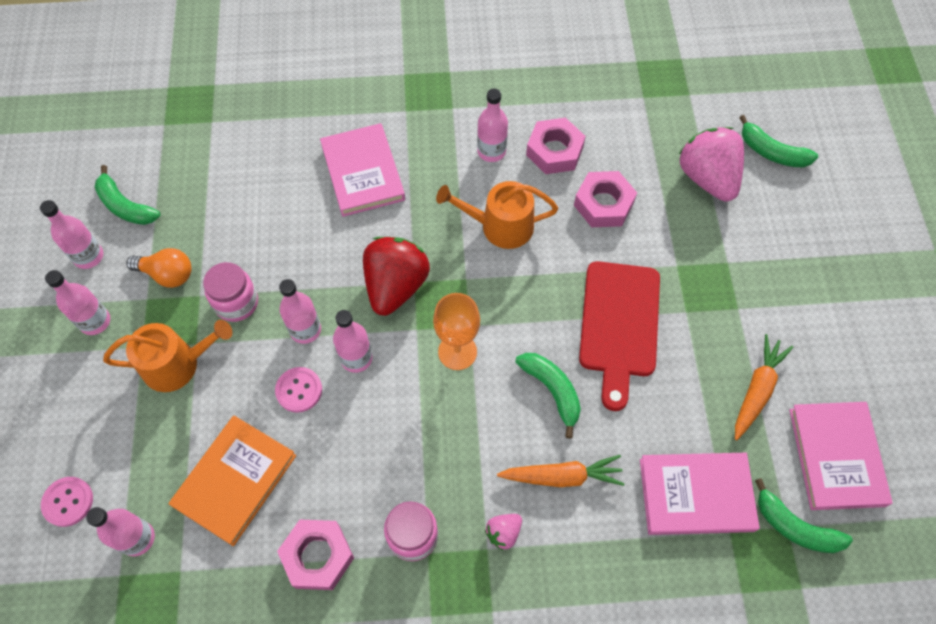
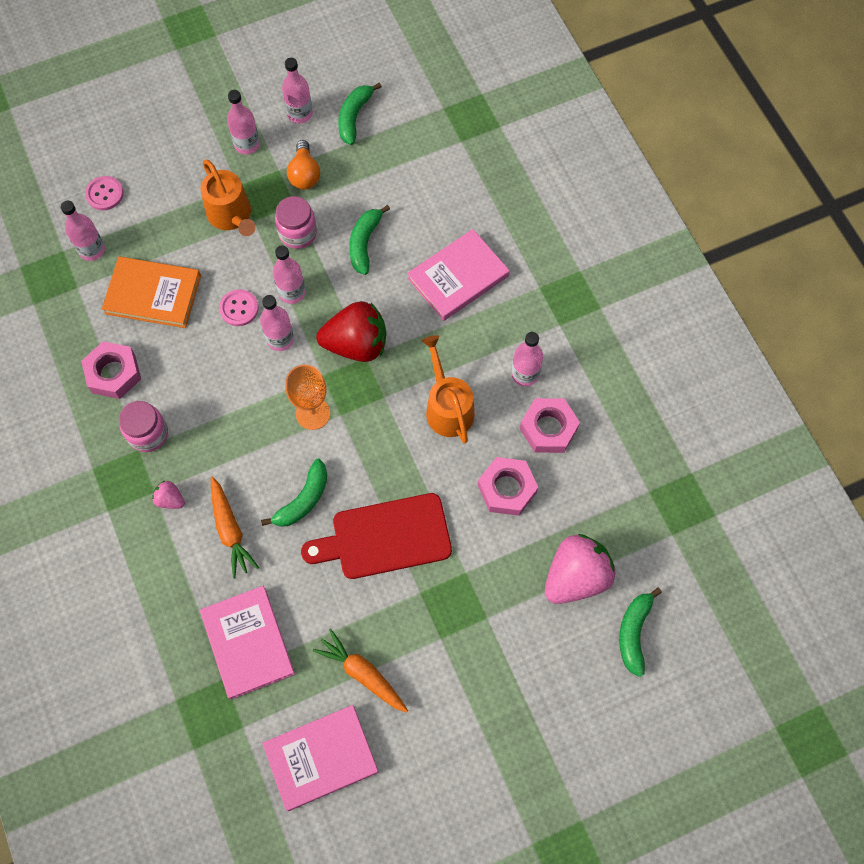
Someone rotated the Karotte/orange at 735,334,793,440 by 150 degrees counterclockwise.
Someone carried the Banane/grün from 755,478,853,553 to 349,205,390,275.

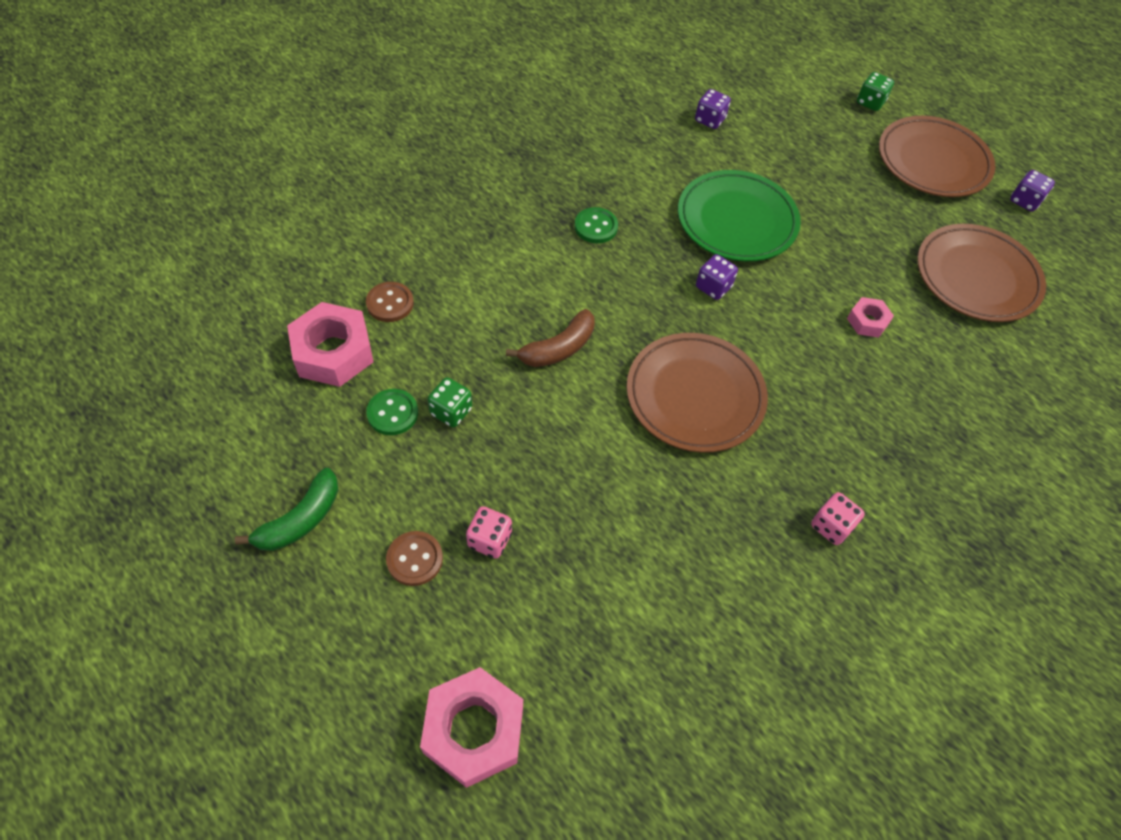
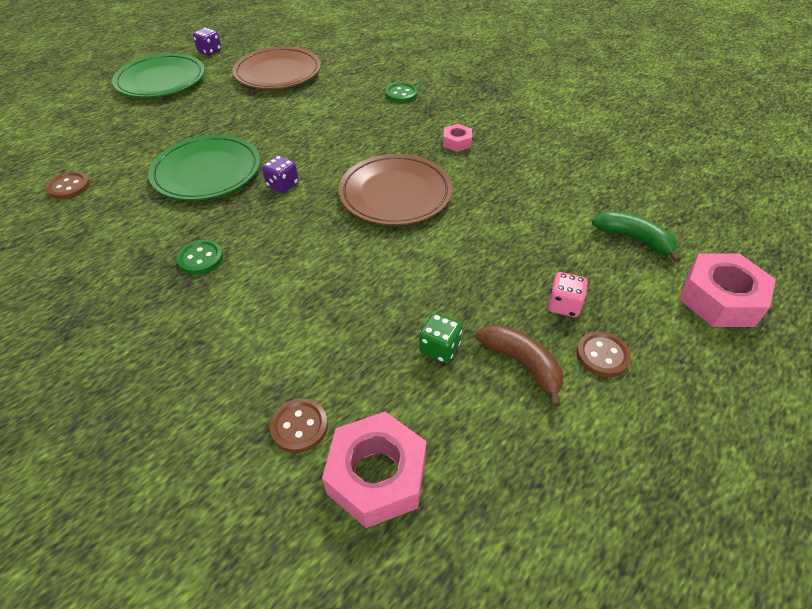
Someone carried the Banane/grün from 235,468,338,551 to 592,211,681,263.
Someone carried the Knopf/grün from 366,389,418,435 to 385,83,417,103.
Someone carried the Banane/braun from 506,309,595,367 to 476,324,563,407.
Someone swapped the Spielwürfel/lila at 695,89,731,129 for the Knopf/braun at 46,172,90,200.
Someone took away the Spielwürfel/rosa at 811,492,865,545.
Someone carried the Sechskantmutter/rosa from 847,297,894,338 to 443,124,472,152.
Someone took away the Spielwürfel/grün at 857,72,894,111.
Someone repainted the Teller/braun at 879,116,995,197, which became the Teller/grün at 112,53,205,98.

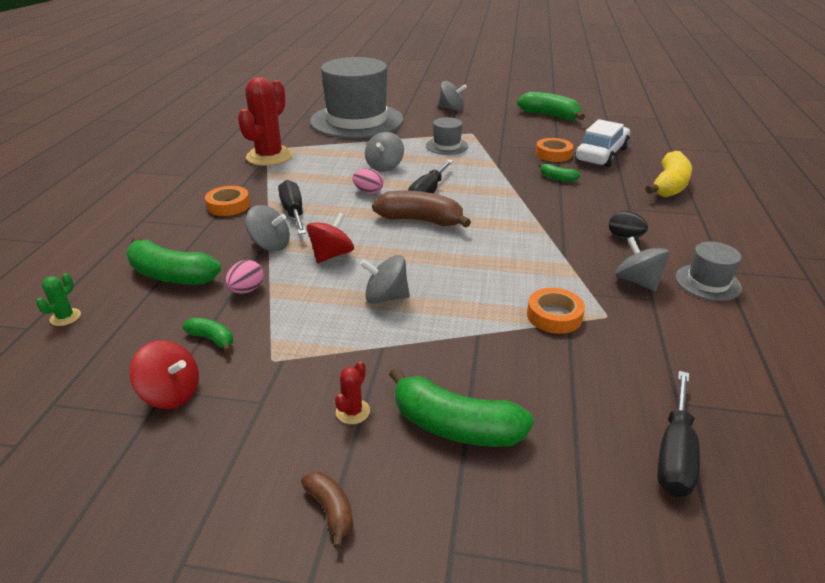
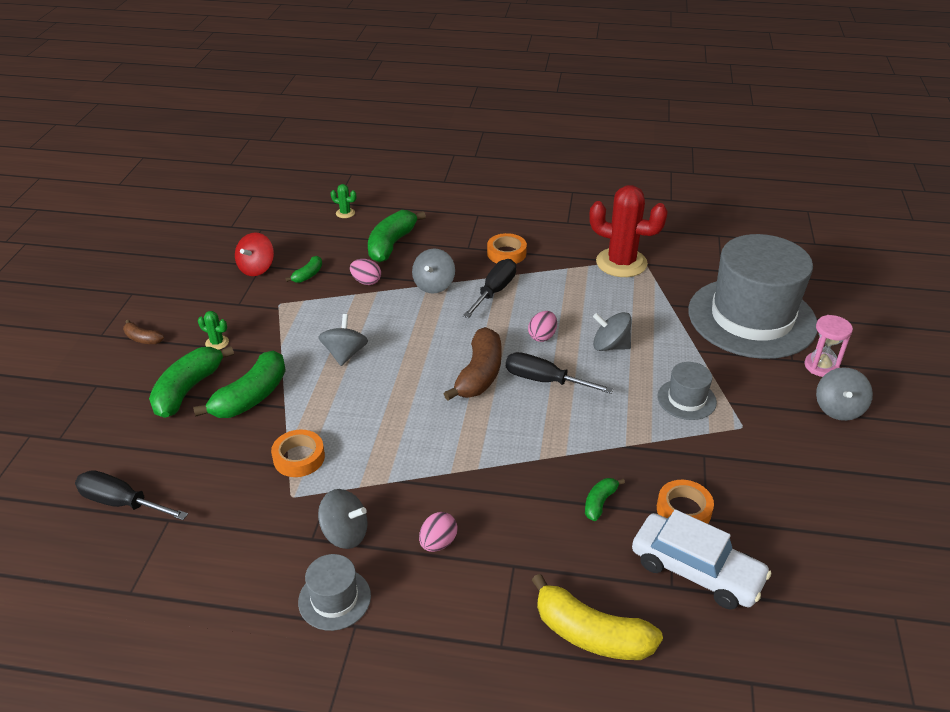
Someone rotated the Schraubenzieher/schwarz at 278,180,306,234 by 45 degrees counterclockwise.
Someone rotated the Banane/braun at 301,472,353,548 by 60 degrees clockwise.
Someone took away the Kreisel/rot at 306,213,354,263.
Someone repainted the Kaktus/rot at 335,361,370,424, which became the Kaktus/grün at 198,311,229,350.
Someone carried the Banane/grün from 517,92,585,120 to 193,350,286,418.
Someone repainted the Ei/schwarz at 609,211,648,239, which became the Ei/rosa at 419,512,458,552.
Someone rotated the Kreisel/grau at 615,236,670,292 by 45 degrees clockwise.
Someone put down the Sanduhr/rosa at 805,315,853,377.

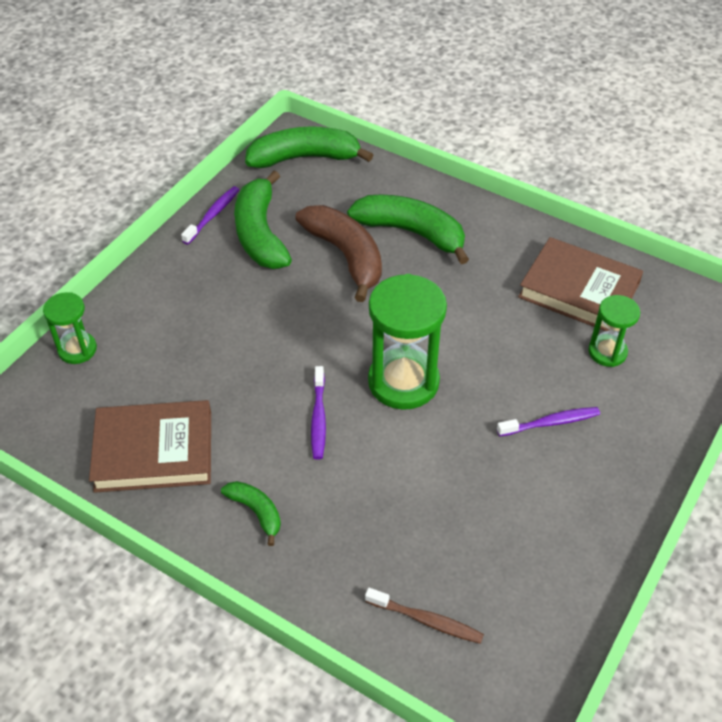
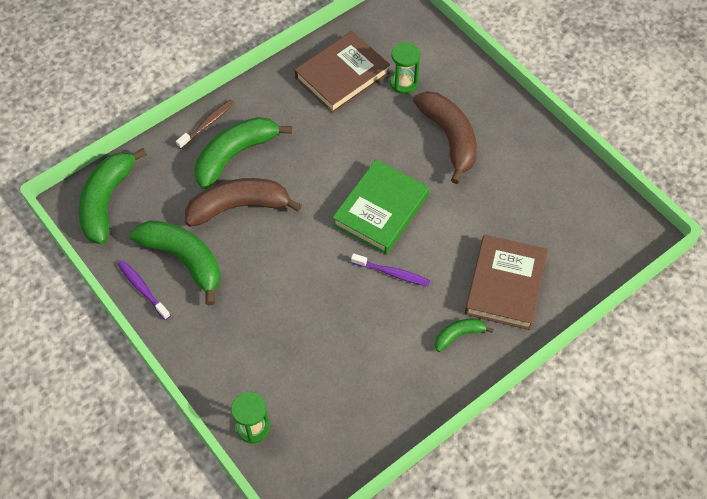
Someone carried the Buch/braun from 89,400,211,493 to 465,235,548,330.
Someone rotated the Banane/grün at 234,171,292,269 by 150 degrees counterclockwise.
Someone carried the Zahnbürste/braun from 365,588,484,644 to 176,99,235,149.
Someone swapped the Sanduhr/grün at 368,274,447,410 for the Buch/grün at 332,159,429,254.
Someone swapped the Zahnbürste/lila at 497,407,600,437 for the Banane/braun at 413,91,477,184.

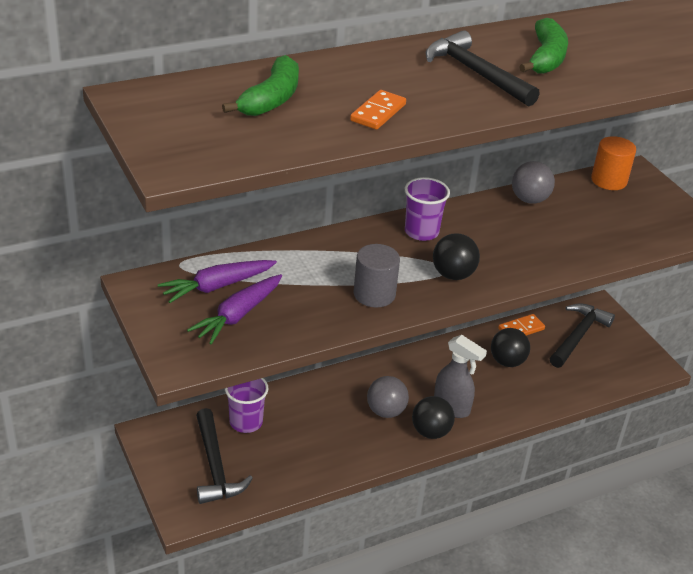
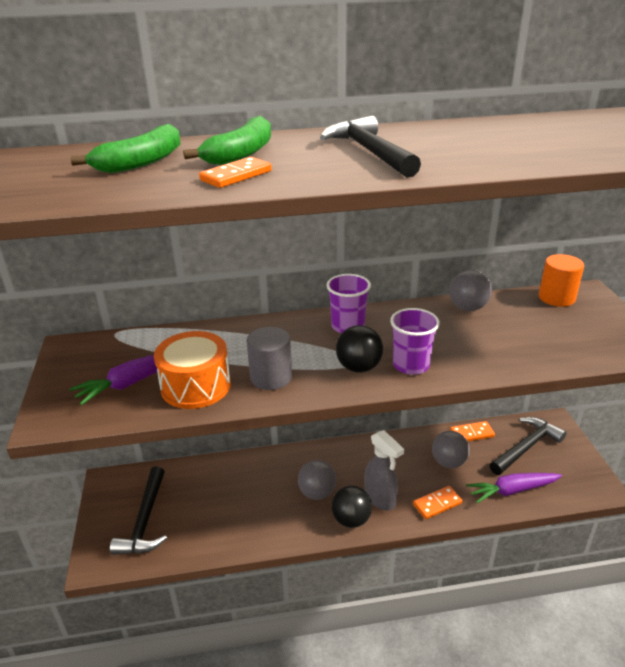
Someone carried the Karotte/lila from 158,260,277,303 to 466,473,562,503.
Someone carried the Becher/lila from 225,378,268,433 to 390,308,440,375.
Someone repainted the Ball/schwarz at 491,328,530,367, which became the Ball/grau at 432,431,470,468.
Someone carried the Banane/grün from 519,18,568,74 to 183,116,271,165.
Someone put down the Trommel/orange at 154,331,231,409.
Someone put down the Dominostein/orange at 413,486,463,519.

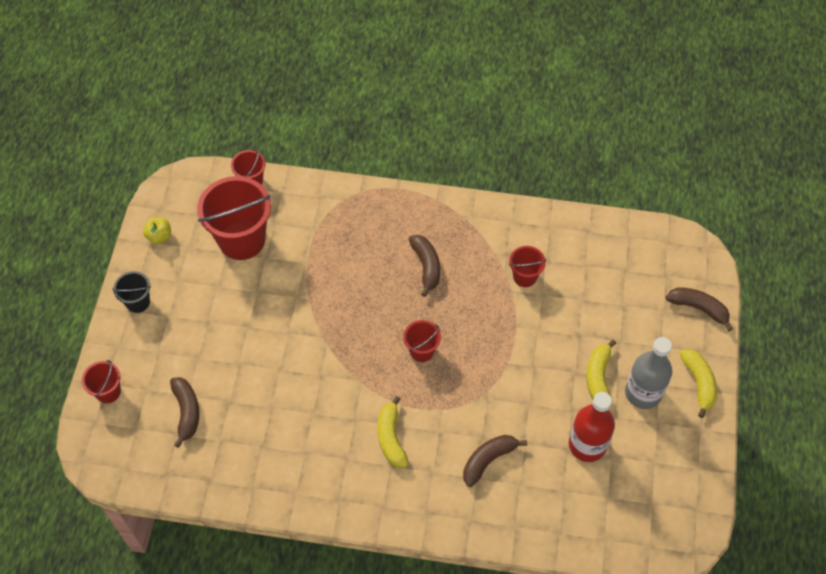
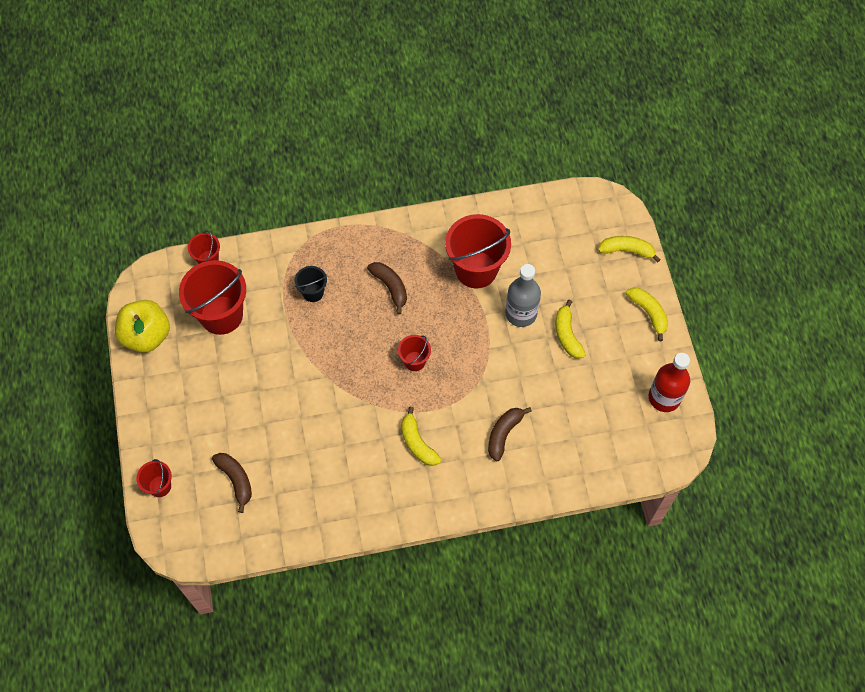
Someone carried the Eimer/schwarz from 112,271,151,313 to 295,266,327,302.
Someone scaled the Apfel/gelb at 143,217,171,244 by 2.08.
Someone scaled the Eimer/rot at 509,246,546,287 by 2.01.
Someone carried the Flasche/rot from 569,392,615,462 to 649,353,690,412.
Someone carried the Flasche/grau from 625,337,672,409 to 505,264,541,327.
Someone repainted the Banane/braun at 666,288,733,331, which became the Banane/gelb at 598,236,661,262.

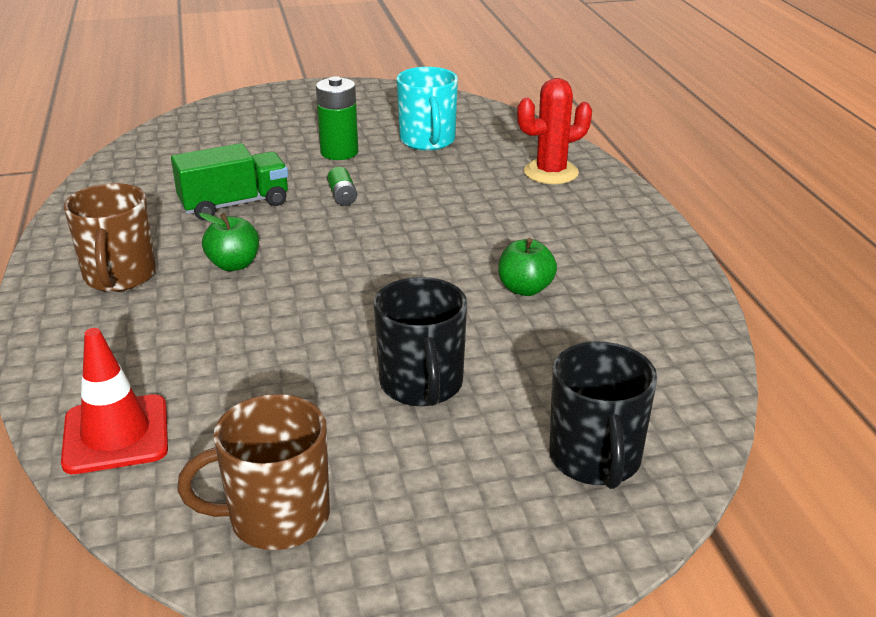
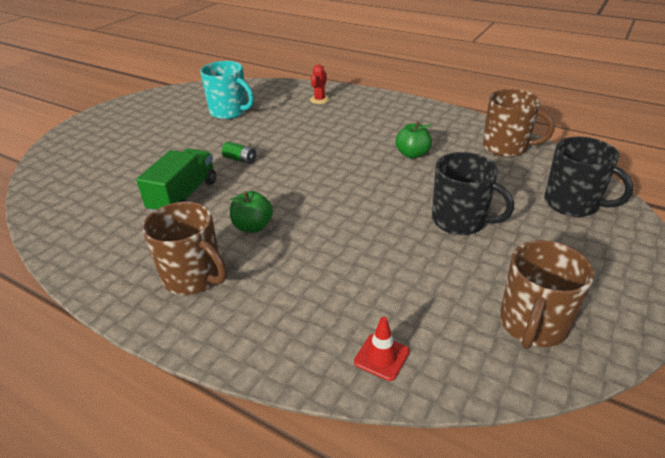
Someone scaled the Leitkegel/rot at 61,328,168,474 by 0.57.
Someone took away the Batterie/grün at 316,76,358,160.
Someone scaled the Kaktus/rot at 517,78,592,184 by 0.60.
Someone put down the Tasse/braun at 483,89,554,157.

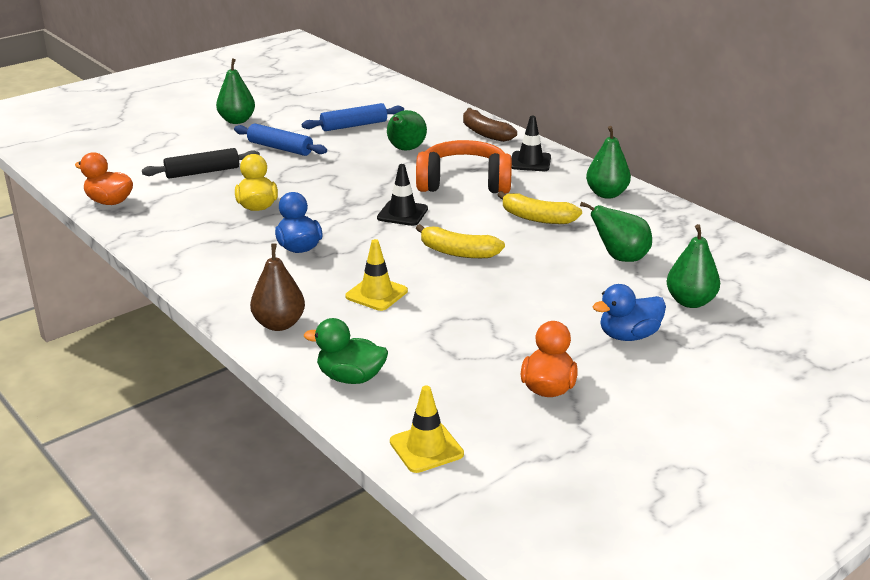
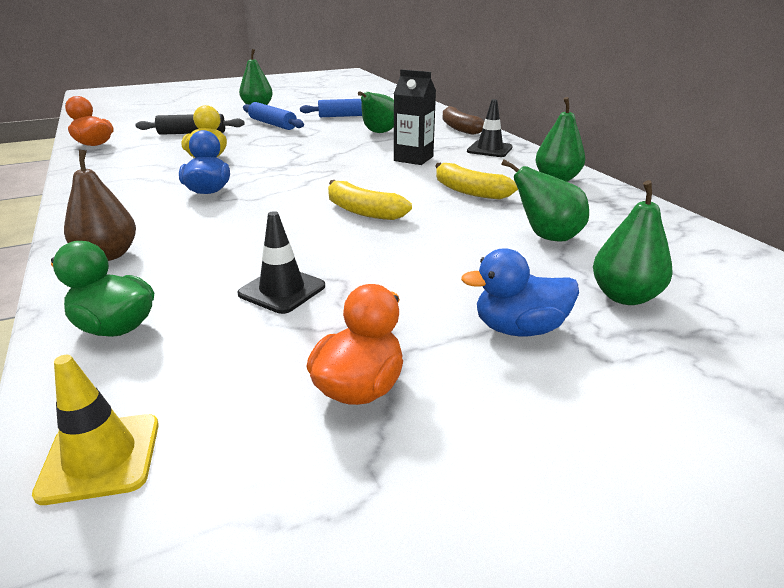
Someone took away the Leitkegel/gelb at 345,239,408,311.
Someone carried the Leitkegel/schwarz from 377,164,428,226 to 238,211,325,314.
Someone swapped the Kopfhörer/orange at 416,140,512,194 for the Getränkekarton/schwarz at 394,69,436,165.

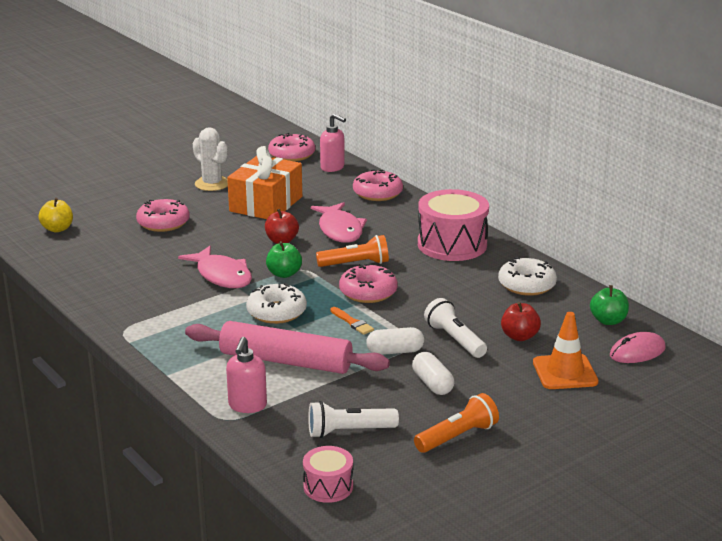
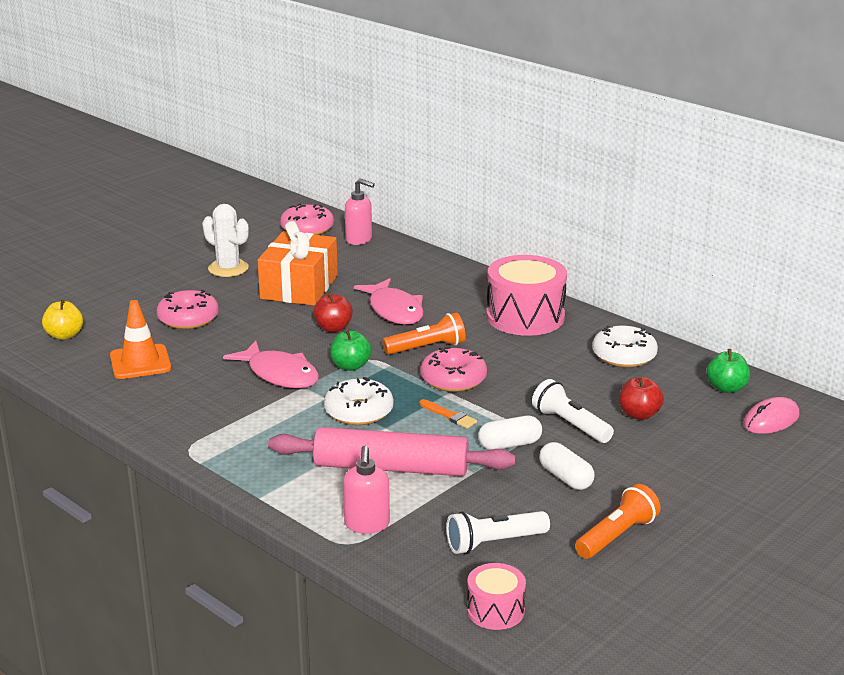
Someone took away the Donut/rosa at 353,169,403,201.
Someone carried the Leitkegel/orange from 533,312,599,389 to 110,300,171,379.

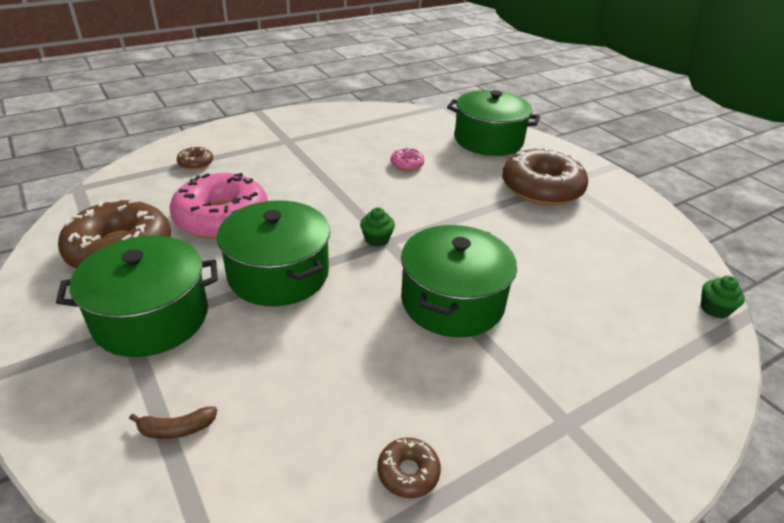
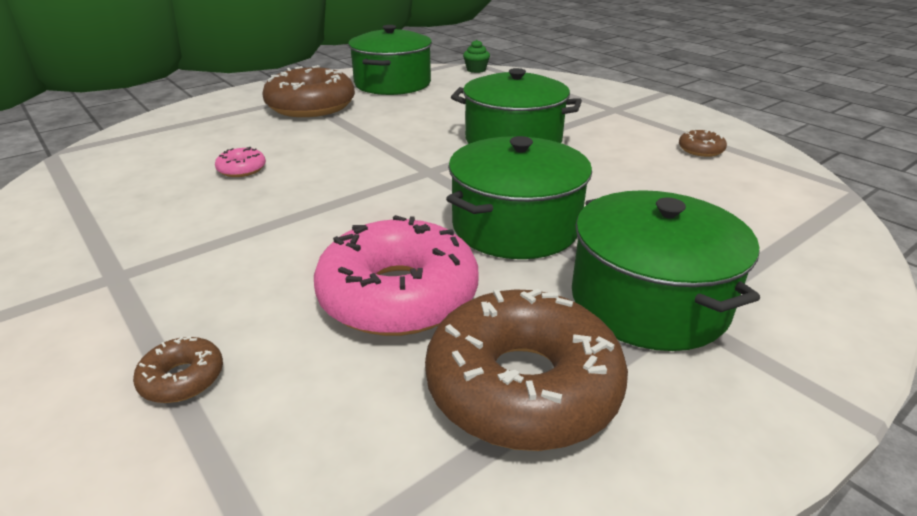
Someone took away the Banane/braun at 129,406,217,439.
Someone took away the Muffin/grün at 360,207,395,247.
Someone carried the Kochtopf/grün from 447,90,540,156 to 348,25,432,95.

